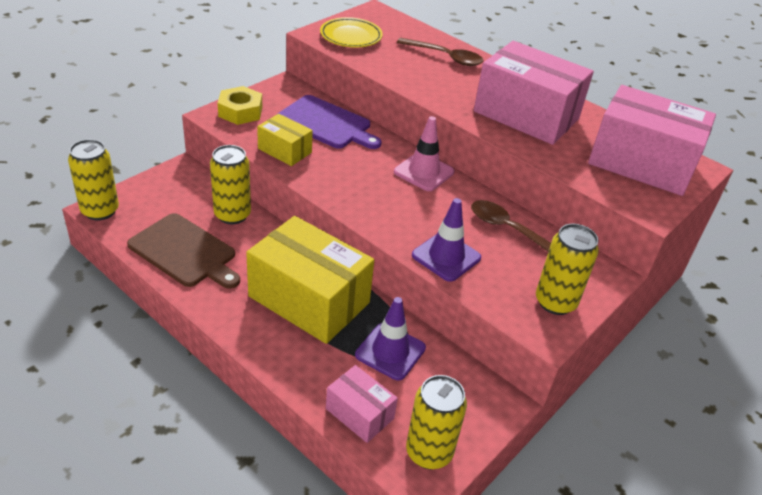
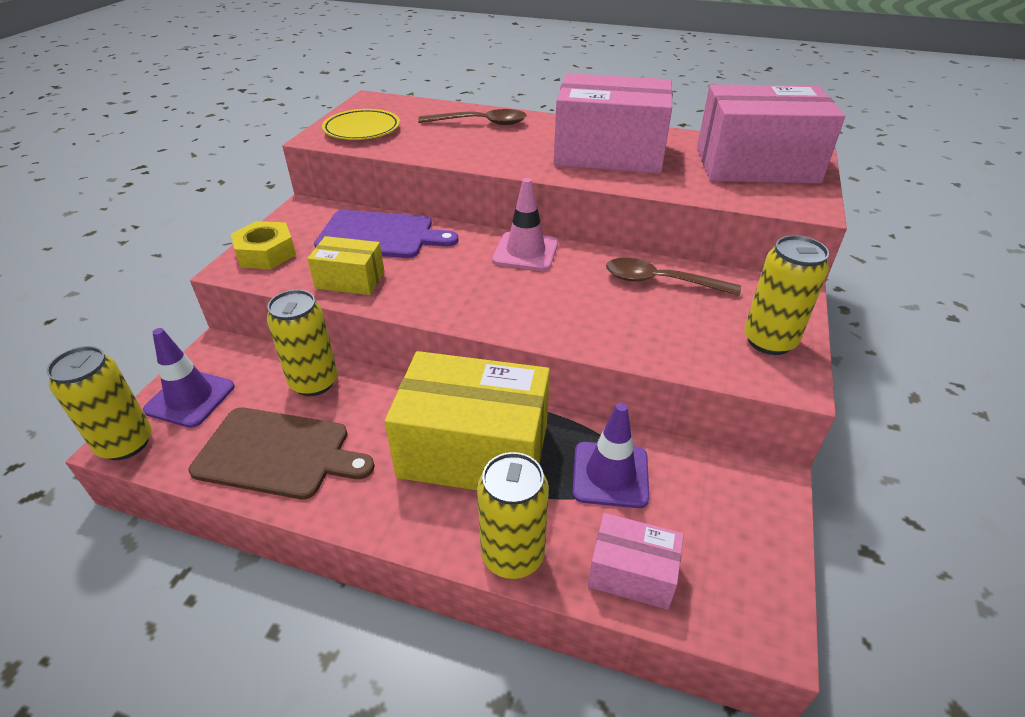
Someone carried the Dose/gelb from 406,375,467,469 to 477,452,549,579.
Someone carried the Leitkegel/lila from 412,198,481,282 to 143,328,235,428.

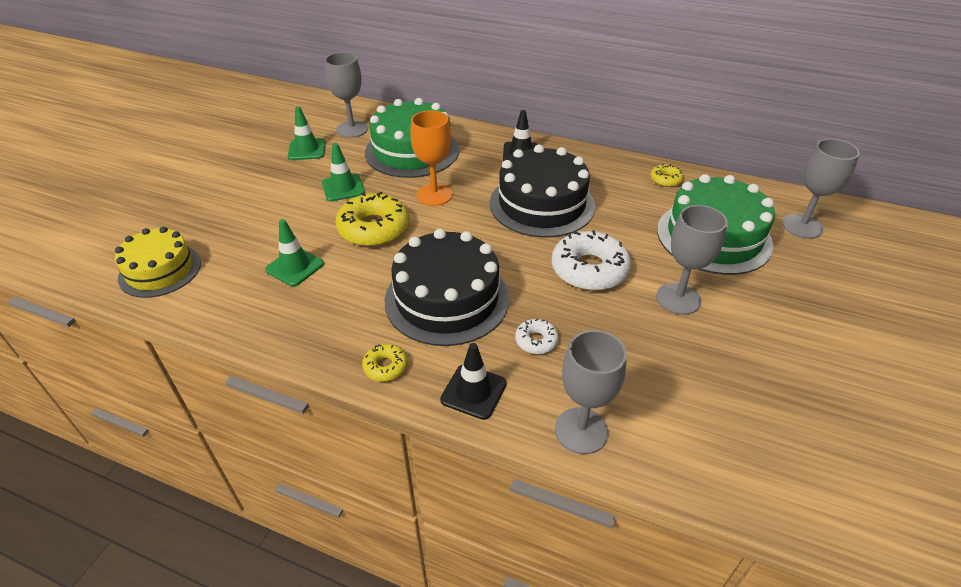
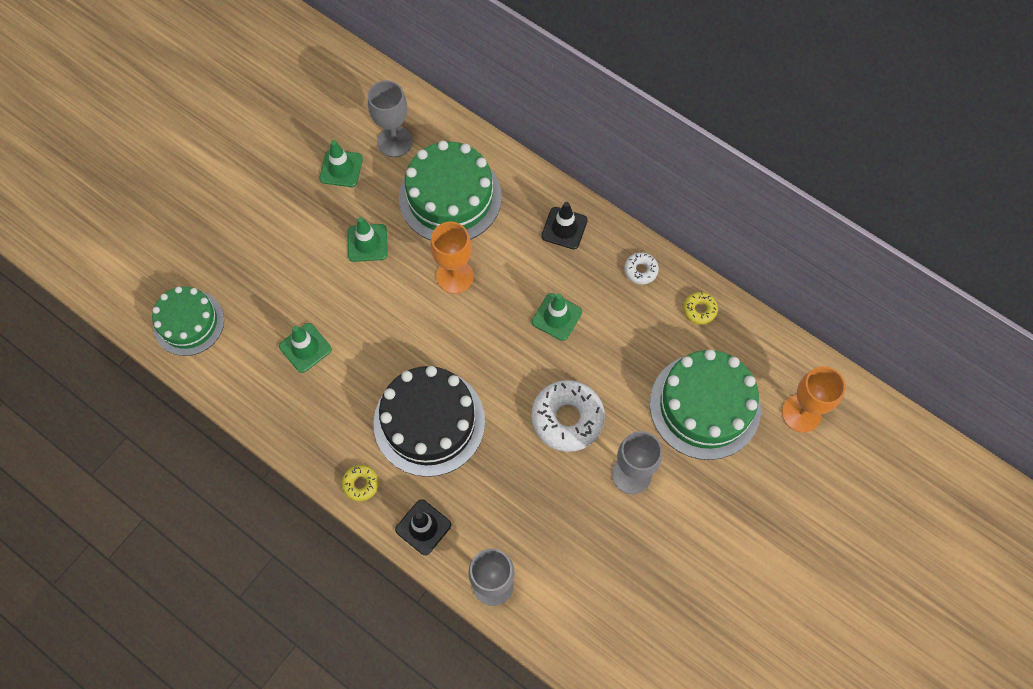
Someone repainted the Kuchen/gelb at 115,227,201,298, which became the Kuchen/grün at 152,286,224,356.
Someone took away the Donut/gelb at 335,192,409,247.
Someone swapped the Kuchen/schwarz at 490,145,595,238 for the Leitkegel/grün at 532,293,582,341.
Someone carried the Donut/weiß from 515,319,559,354 to 624,252,659,284.
Someone repainted the Kelch/grau at 782,139,860,239, which became the Kelch/orange at 782,366,846,432.

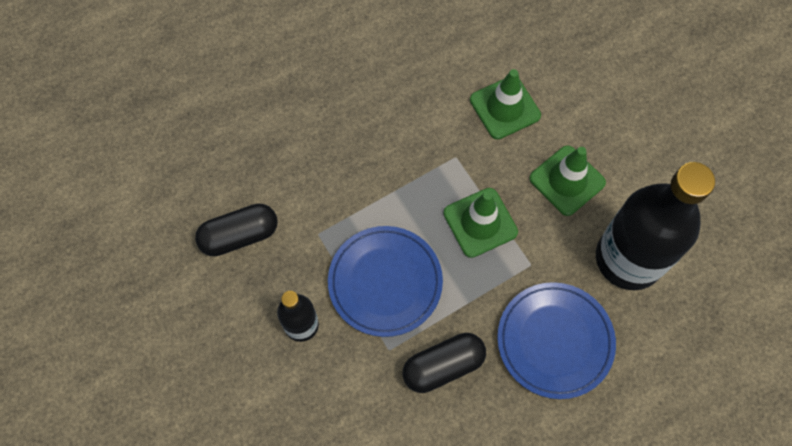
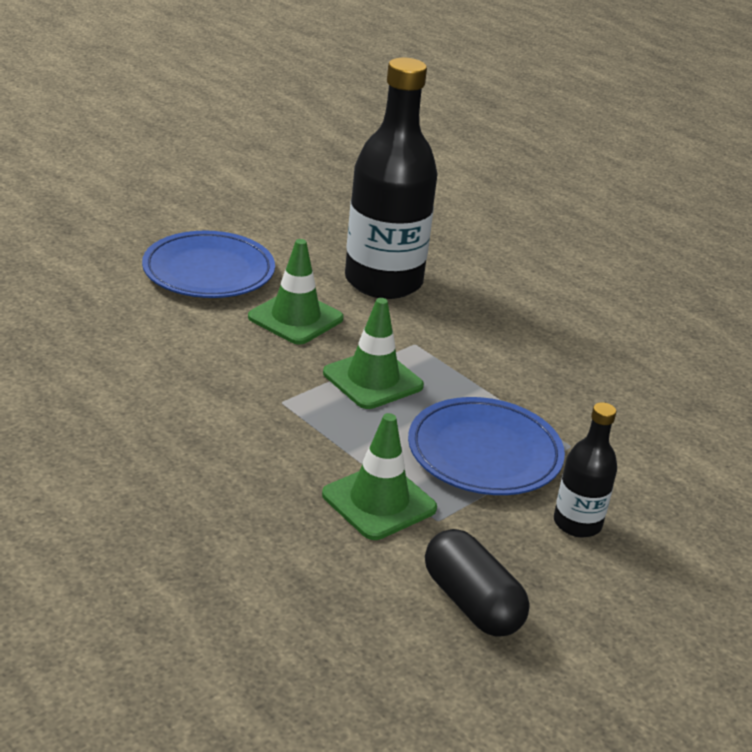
Someone took away the Kapsel/schwarz at 403,333,486,393.
Someone carried the Leitkegel/grün from 470,69,541,139 to 322,413,437,540.
Someone carried the Teller/blau from 497,282,616,399 to 142,231,275,298.

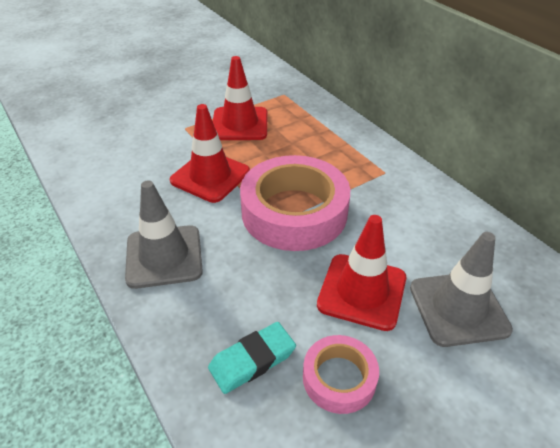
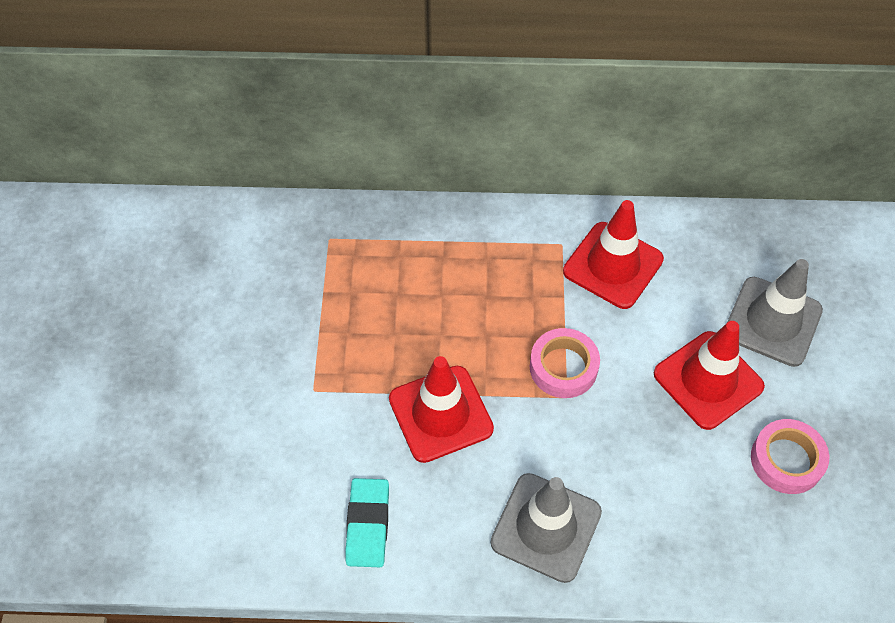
Someone carried the Radiergummi/türkis from 208,322,296,394 to 345,478,389,567.
Someone carried the Leitkegel/rot from 213,56,268,140 to 563,200,664,309.
Someone scaled the Klebeband/rosa at 240,155,350,251 by 0.52.

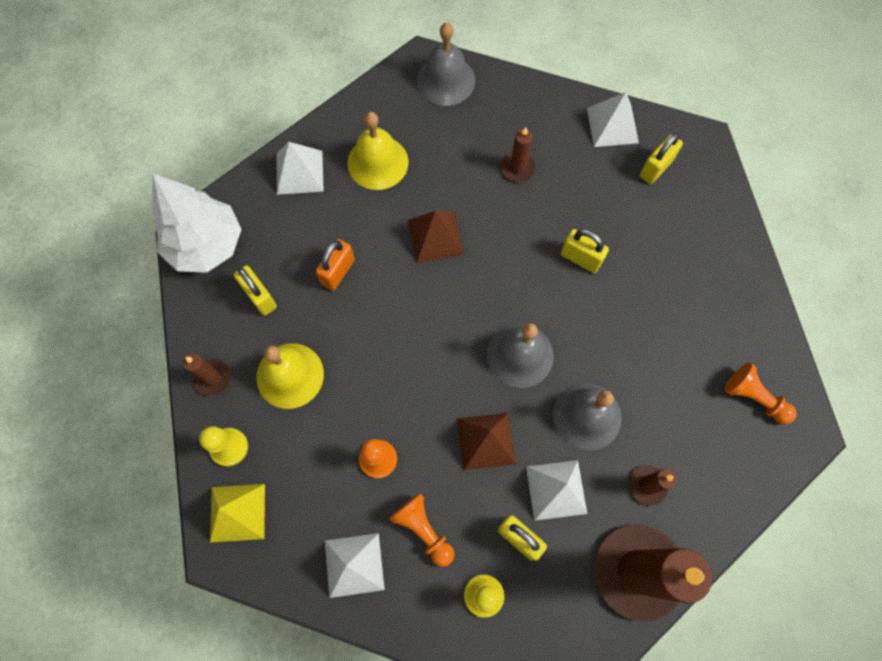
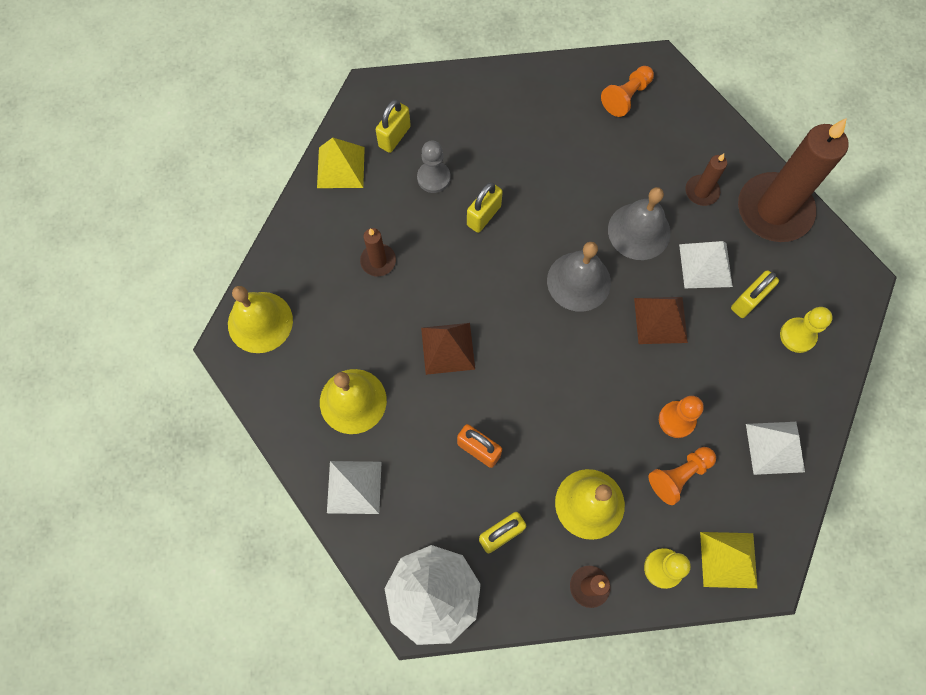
Someone carried the Bauer/orange from 389,493,454,567 to 649,447,716,505.
Someone repainted the Glocke/grau at 417,23,475,106, which became the Glocke/gelb at 228,286,293,353.
Someone repainted the Pyramide/weiß at 587,92,639,147, which became the Pyramide/gelb at 317,138,365,188.
Someone rotated the Vorhängeschloss/gelb at 640,133,683,184 by 75 degrees clockwise.
Someone put down the Bauer/grau at 417,141,451,193.

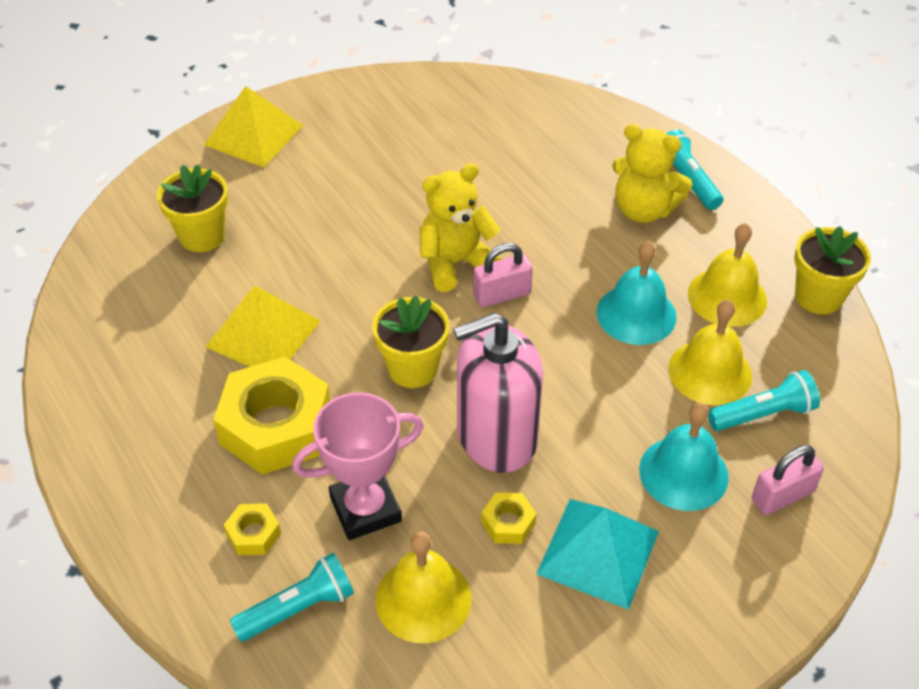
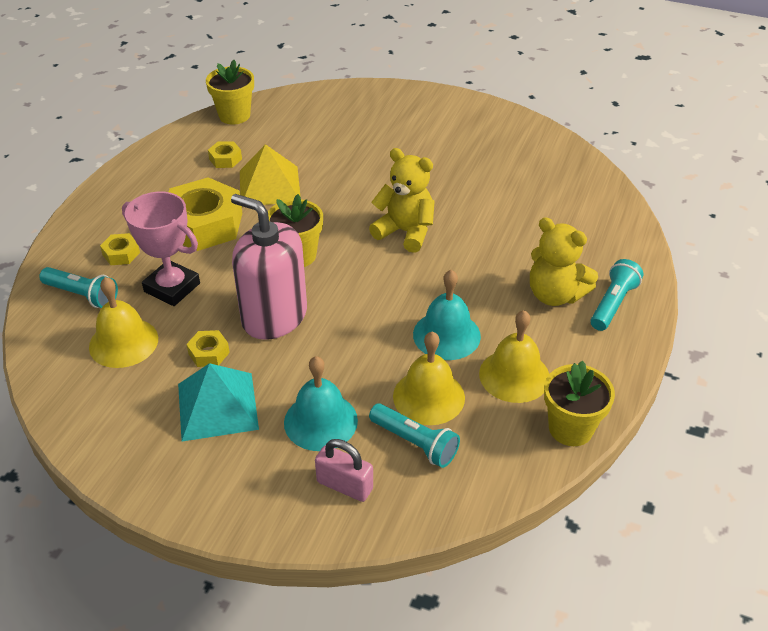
Someone carried the Blumentopf/gelb from 157,165,228,252 to 206,60,254,125.
Someone took away the Pyramide/gelb at 204,86,304,167.
Someone took away the Vorhängeschloss/rosa at 473,243,533,307.
Someone rotated the Teddybär/gelb at 612,124,693,223 by 45 degrees counterclockwise.
Someone put down the Sechskantmutter/gelb at 208,141,242,168.

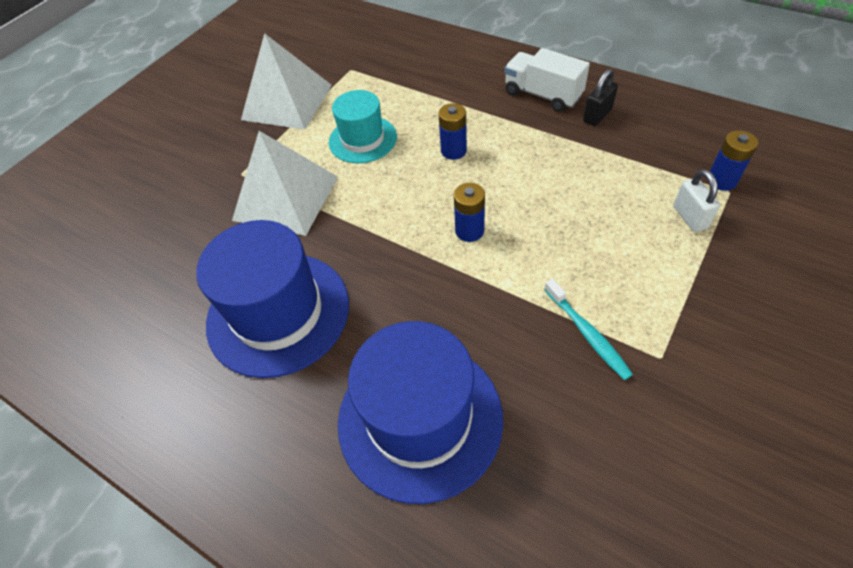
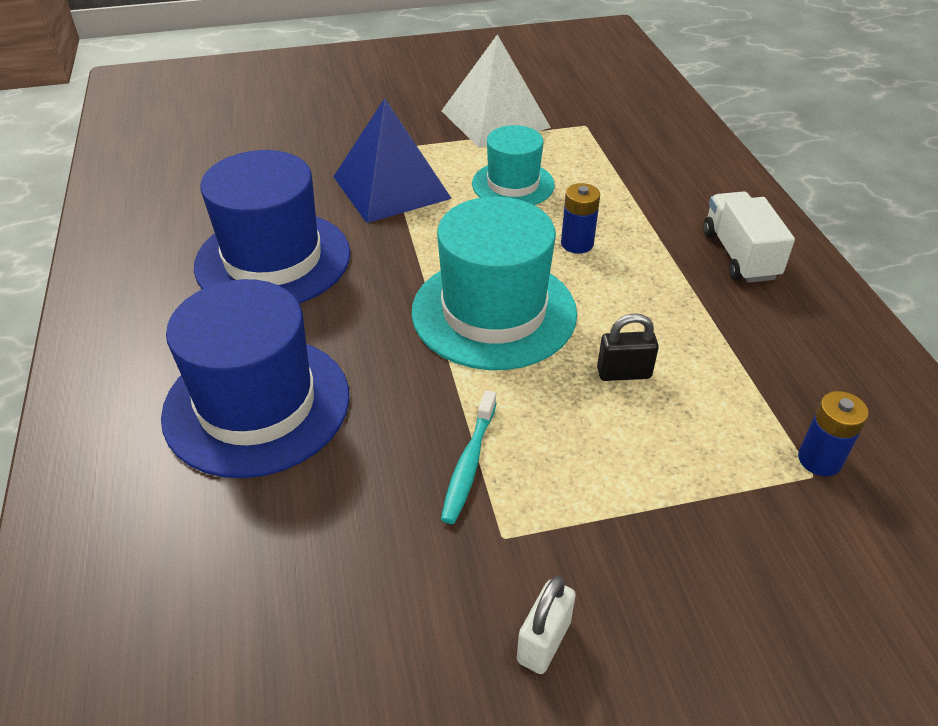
Someone repainted the Pyramide/weiß at 232,131,338,236, which became the Pyramide/blau at 333,98,452,223.
Someone swapped the Batterie/blau at 454,183,485,242 for the Hut/türkis at 412,197,577,370.
Someone carried the Vorhängeschloss/schwarz from 583,69,618,126 to 597,313,659,381.
Someone carried the Vorhängeschloss/weiß from 673,169,720,232 to 517,576,576,674.

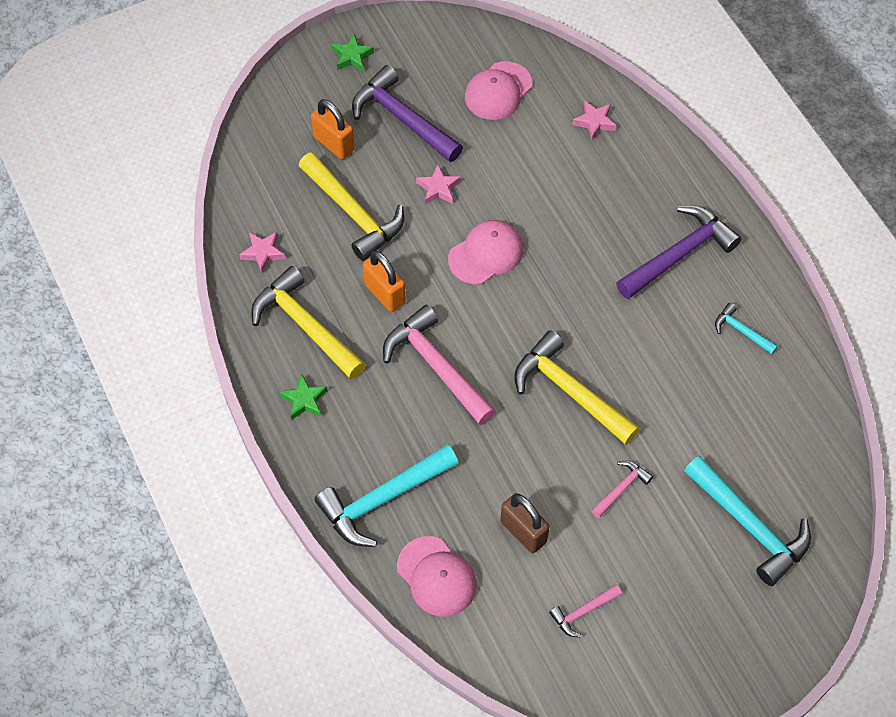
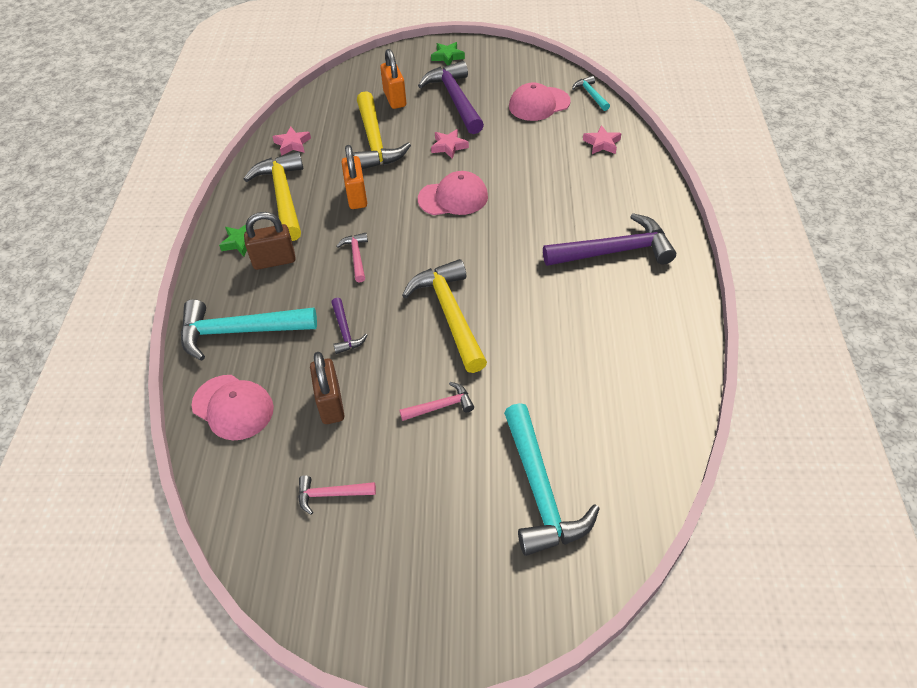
Someone scaled the Hammer/rosa at 383,305,496,425 by 0.49.
Someone rotated the Kappe/rosa at 397,536,477,617 by 45 degrees counterclockwise.
Someone carried the Hammer/türkis from 715,303,778,355 to 572,76,610,111.
Someone put down the Vorhängeschloss/braun at 244,212,296,270.
Someone put down the Hammer/lila at 331,298,368,354.

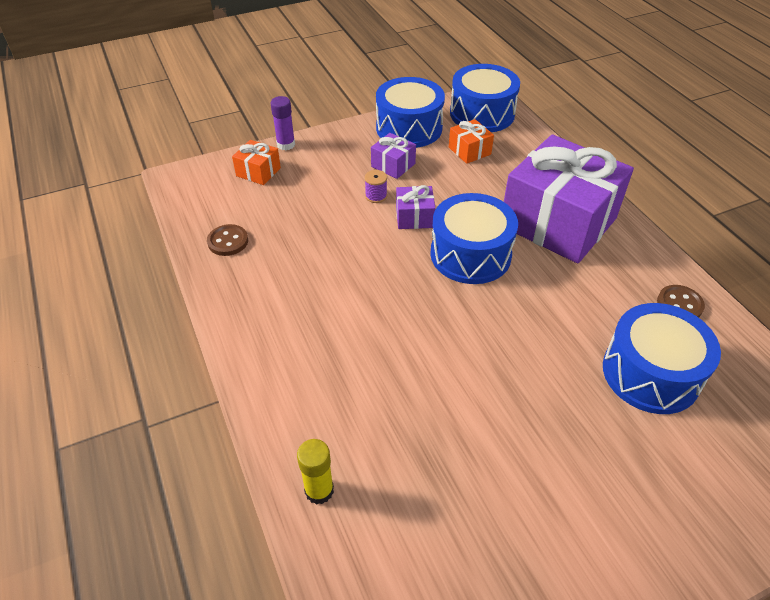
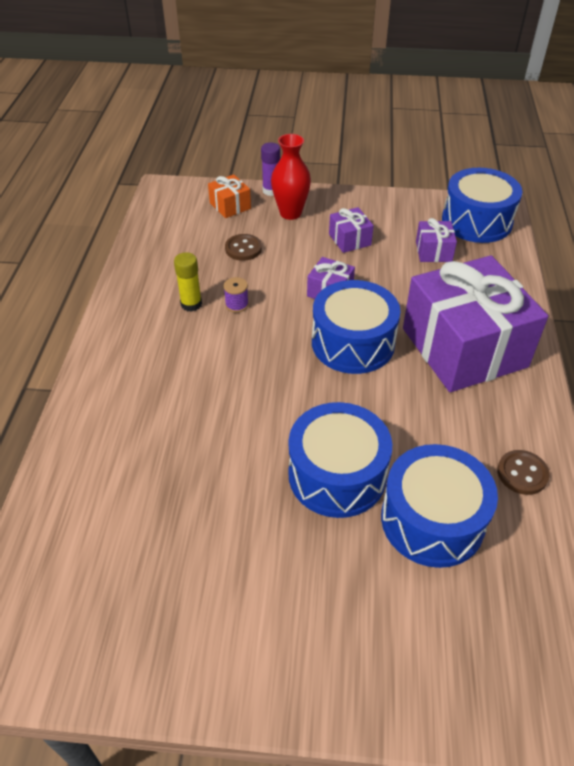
Someone carried the Knopf/braun from 207,224,248,256 to 225,234,262,261.
Someone carried the Klebestift/gelb from 297,439,334,505 to 174,252,202,312.
Someone carried the Garnrolle/lila from 365,170,387,203 to 224,277,249,313.
Someone carried the Trommel/blau from 376,77,445,148 to 288,402,392,518.
Someone repainted the Geschenk/orange at 449,119,494,164, which became the Geschenk/lila at 416,218,457,262.
Someone put down the Vase/rot at 271,134,311,220.

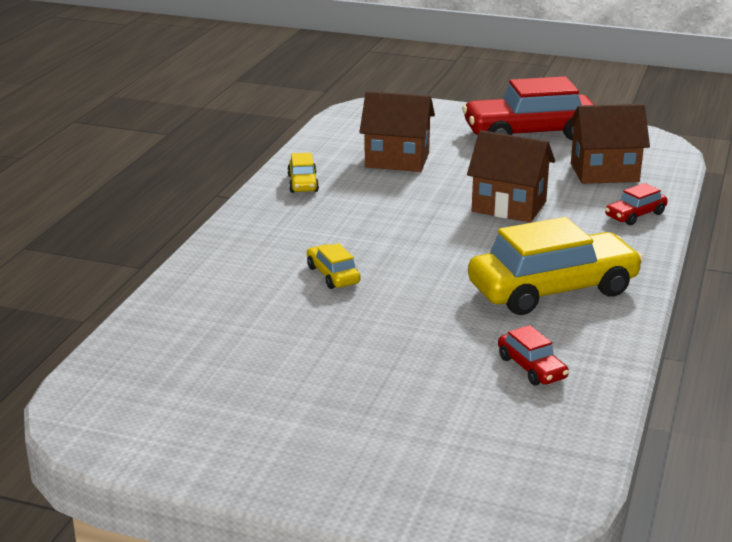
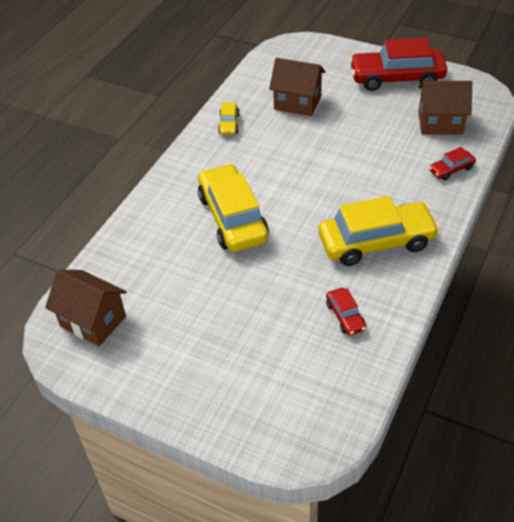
Someone scaled the Auto/gelb at 307,243,361,289 by 2.22.
Someone carried the Haus/braun from 467,130,555,222 to 45,270,127,347.

